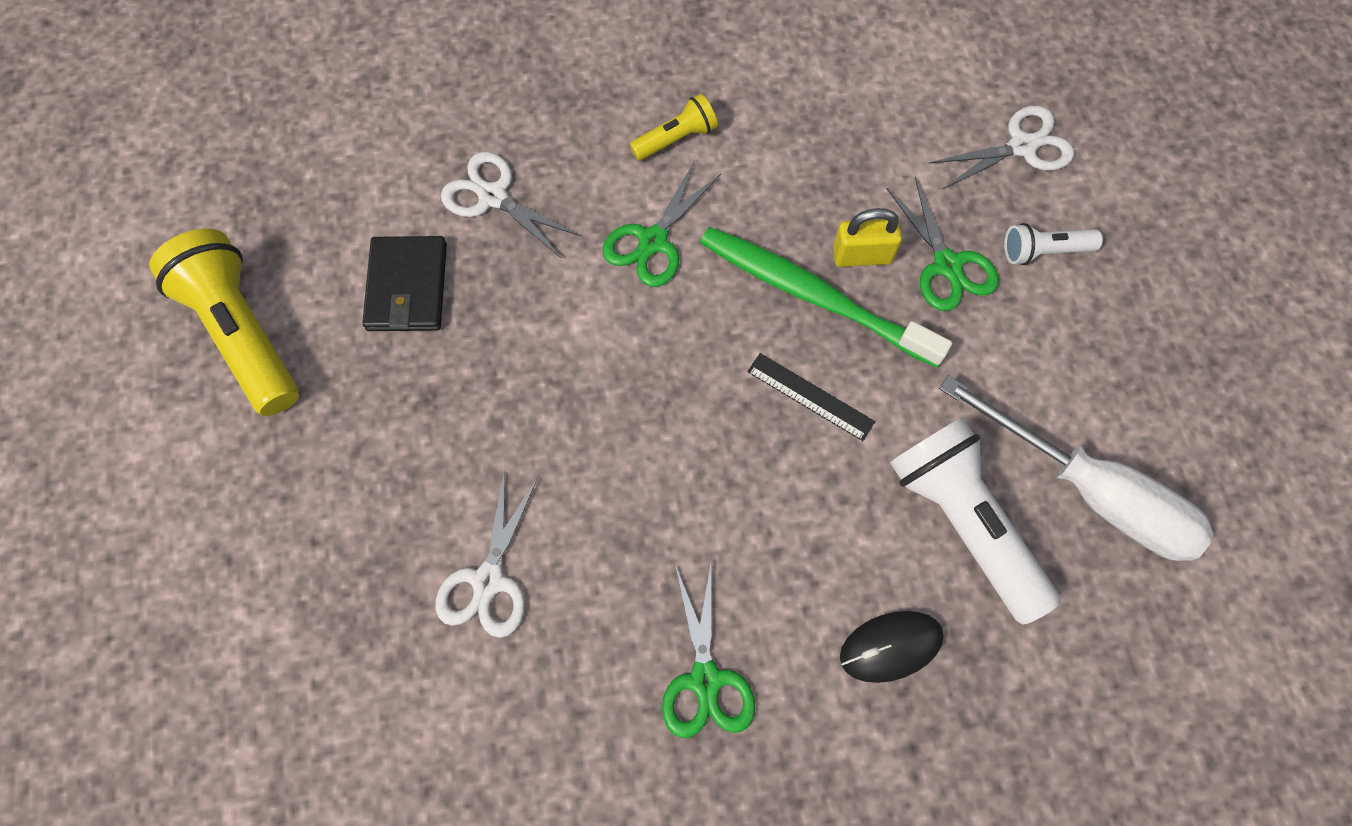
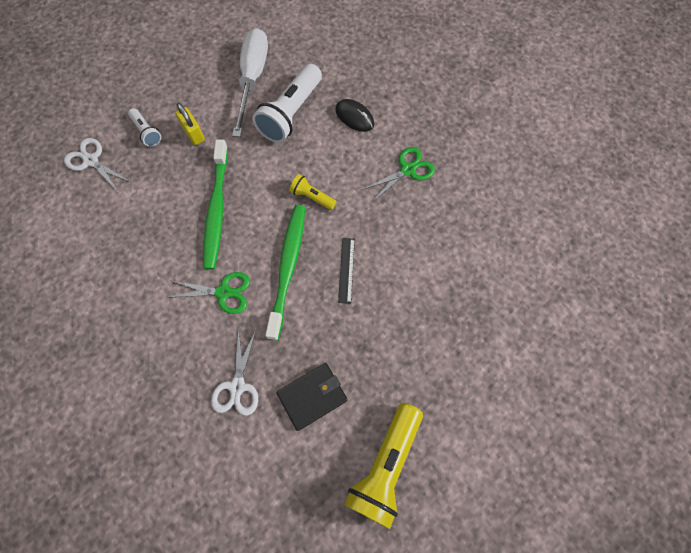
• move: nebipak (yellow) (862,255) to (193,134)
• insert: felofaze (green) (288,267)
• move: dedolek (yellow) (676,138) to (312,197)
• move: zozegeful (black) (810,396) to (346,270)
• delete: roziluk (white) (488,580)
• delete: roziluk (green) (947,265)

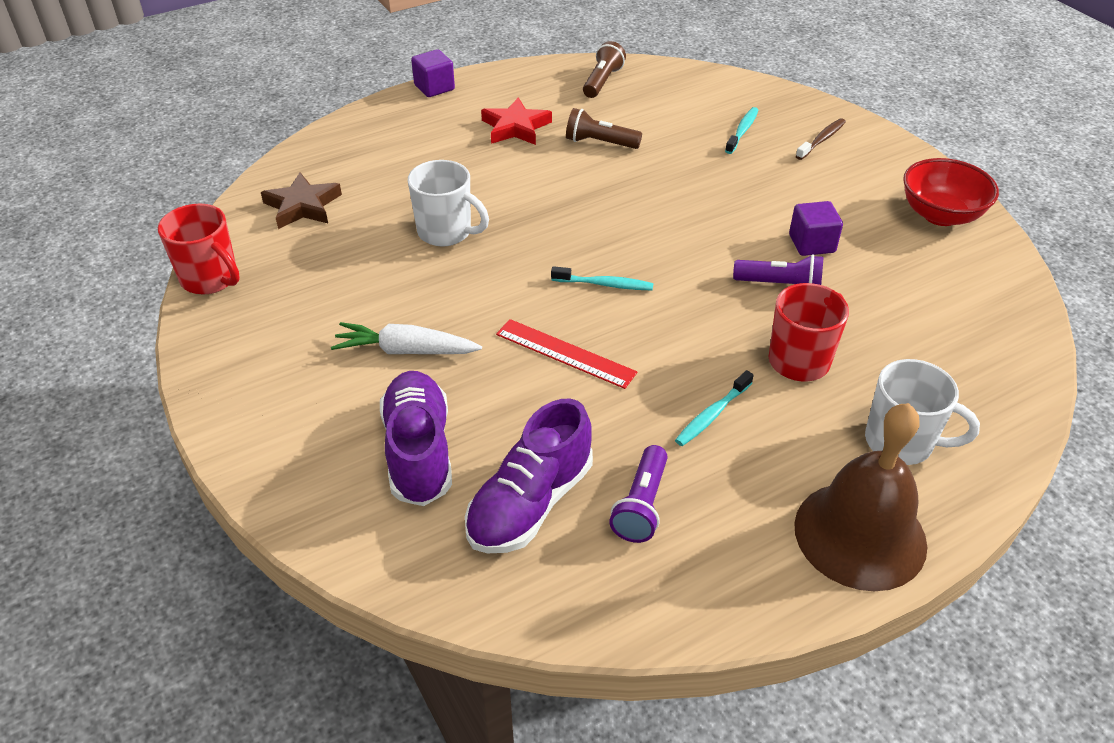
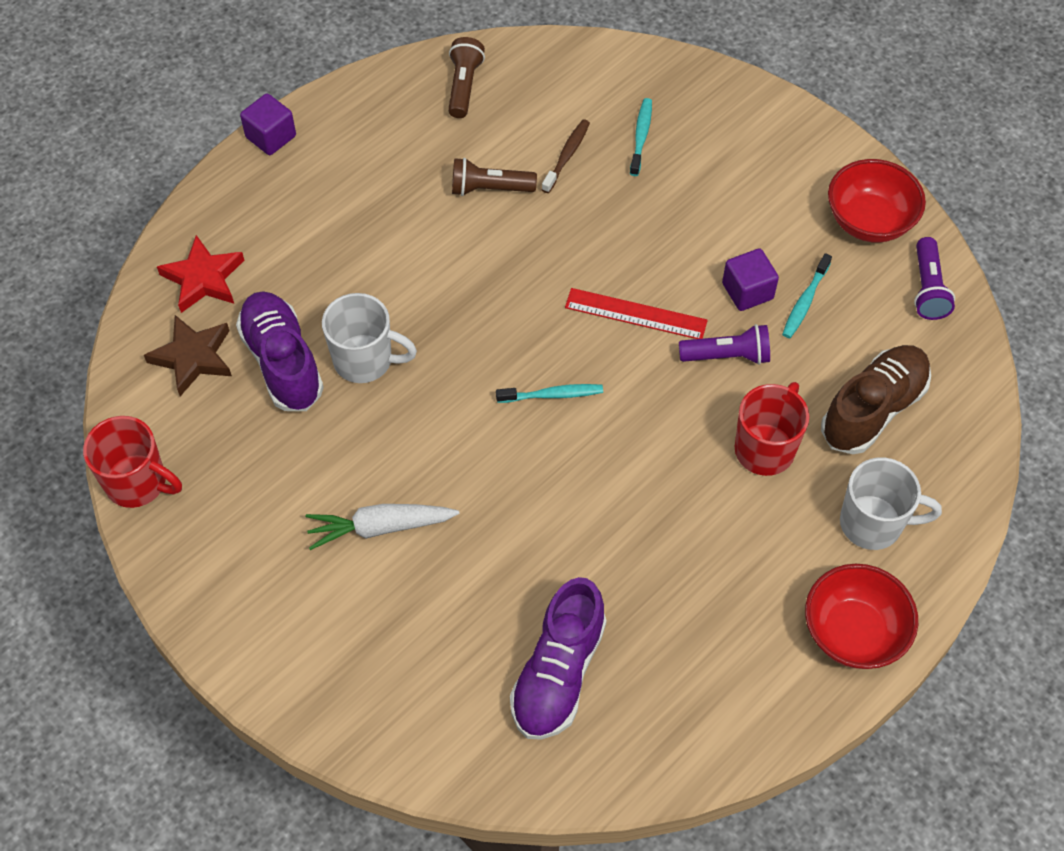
• move: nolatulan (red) (515,127) to (203,278)
• move: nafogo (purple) (419,451) to (282,362)
• move: felofaze (brown) (822,140) to (567,156)
• move: zozegeful (red) (565,353) to (635,314)
• move: felofaze (turquoise) (712,415) to (805,301)
• replace: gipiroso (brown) (860,535) to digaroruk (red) (853,632)
• insert: nafogo (brown) (873,409)
• move: dedolek (purple) (641,505) to (927,288)

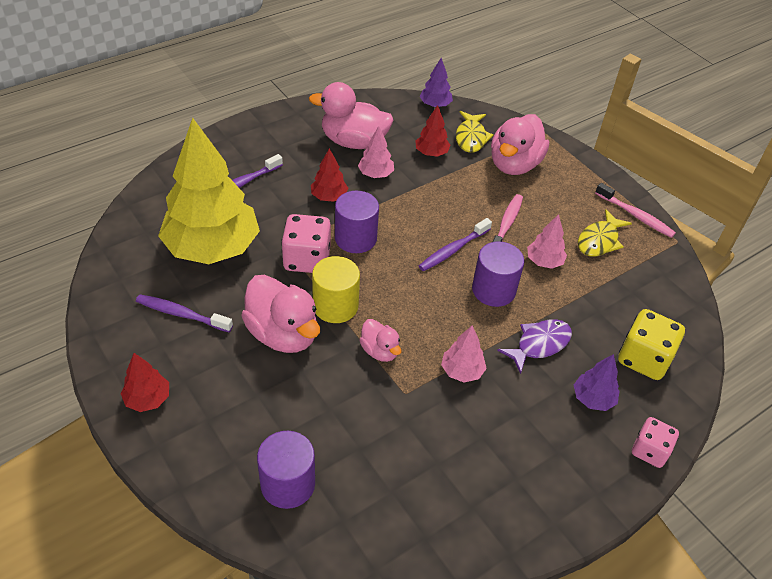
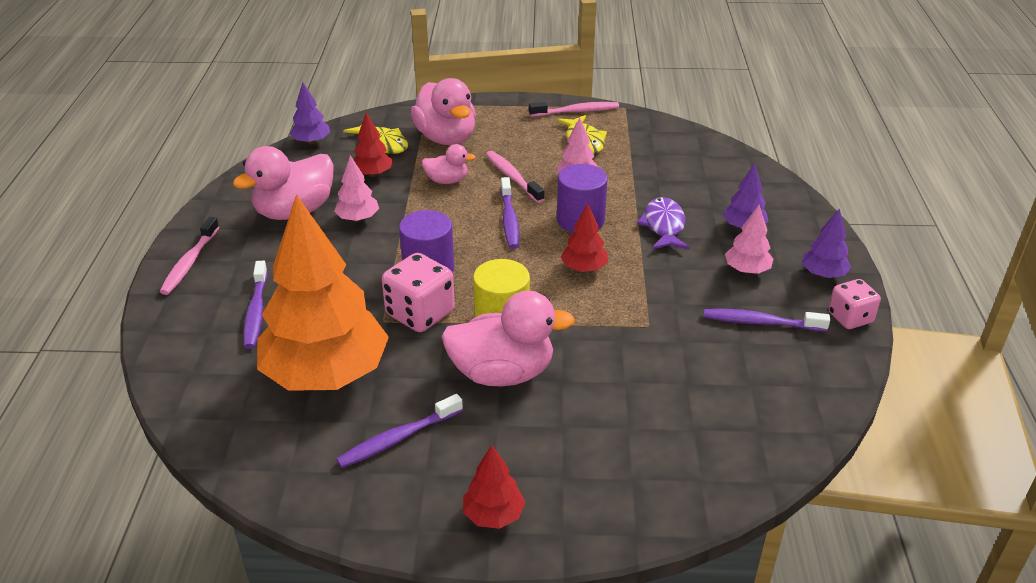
• insert: felofaze (pink) (189,263)
• recolor: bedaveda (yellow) (212,248) to bedaveda (orange) (326,374)
• move: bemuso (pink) (380,351) to (447,181)
• move: bedaveda (red) (329,197) to (584,268)
• insert: felofaze (purple) (760,322)
• move: bedaveda (pink) (462,371) to (747,270)
• insert: bedaveda (purple) (823,274)
• move: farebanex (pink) (649,451) to (850,318)
• delete: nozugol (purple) (288,484)
• delete: farebanex (yellow) (643,359)

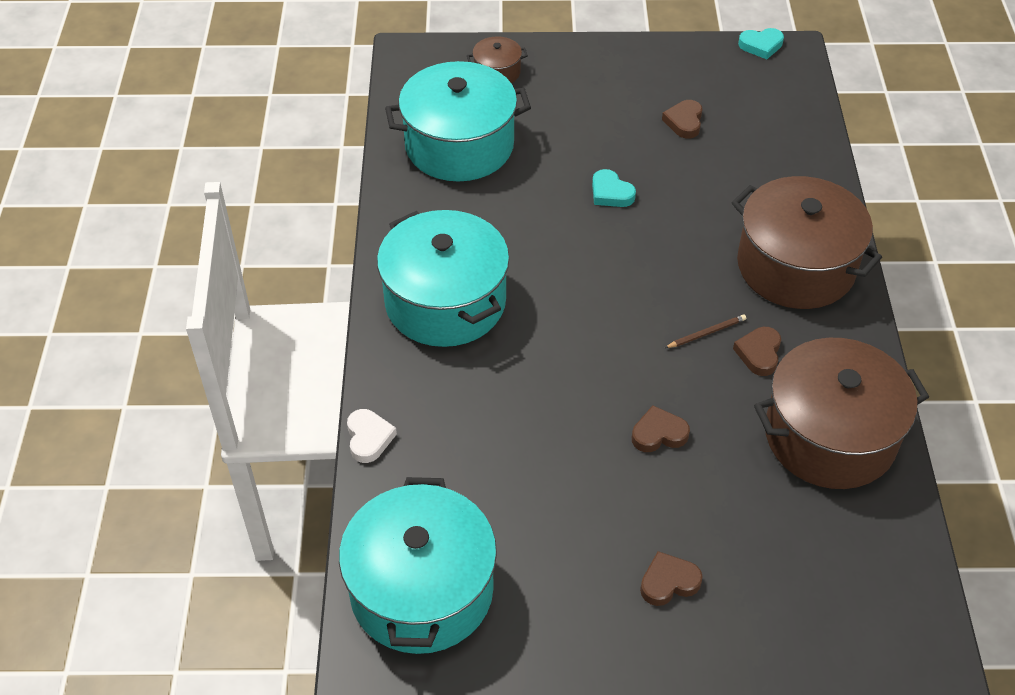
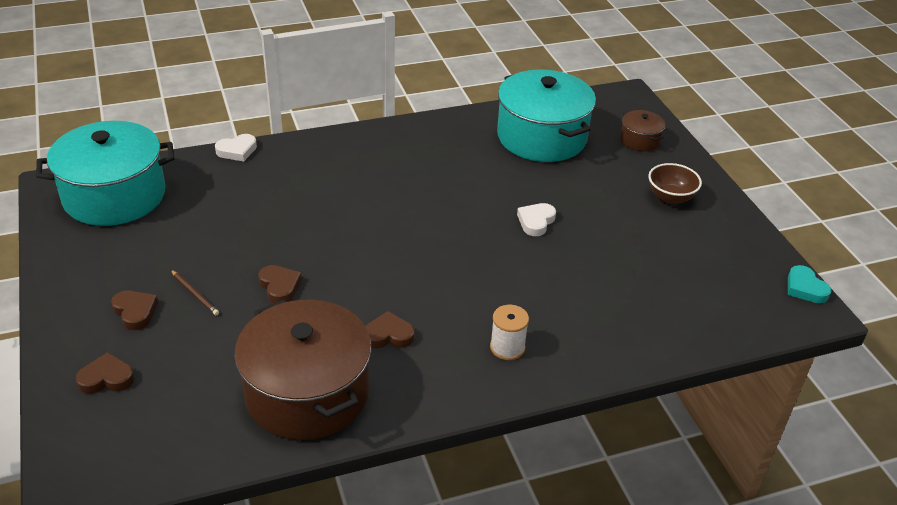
• move: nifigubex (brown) (684,122) to (106,378)
• move: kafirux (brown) (706,333) to (195,294)
• replace: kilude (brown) (795,266) to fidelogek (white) (507,347)
• recolor: nifigubex (turquoise) (611,193) to nifigubex (white) (536,221)
• insert: digaroruk (brown) (670,197)
• delete: kilude (turquoise) (445,302)

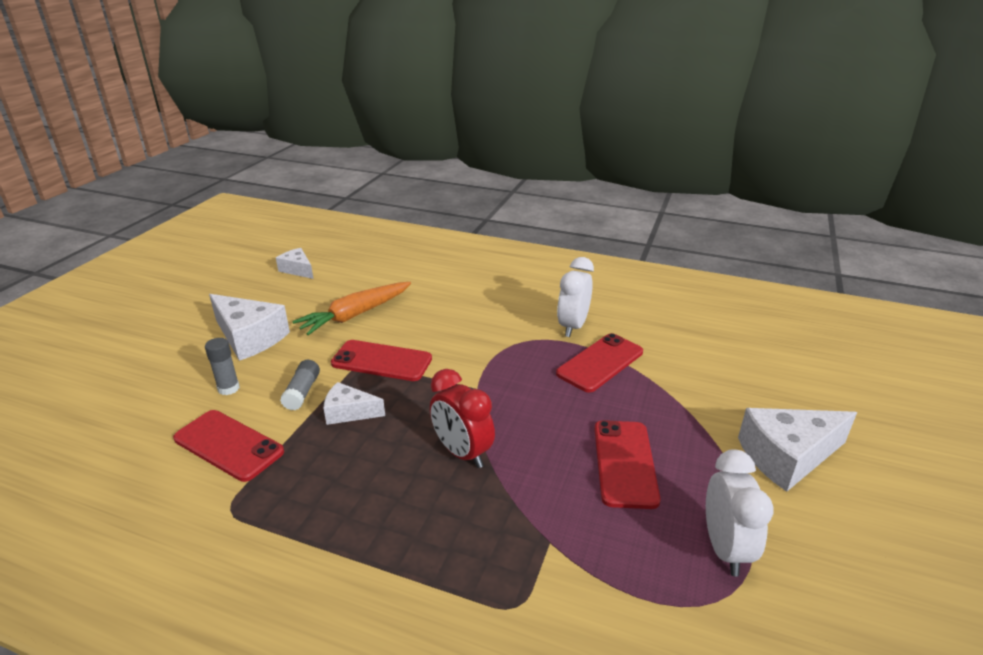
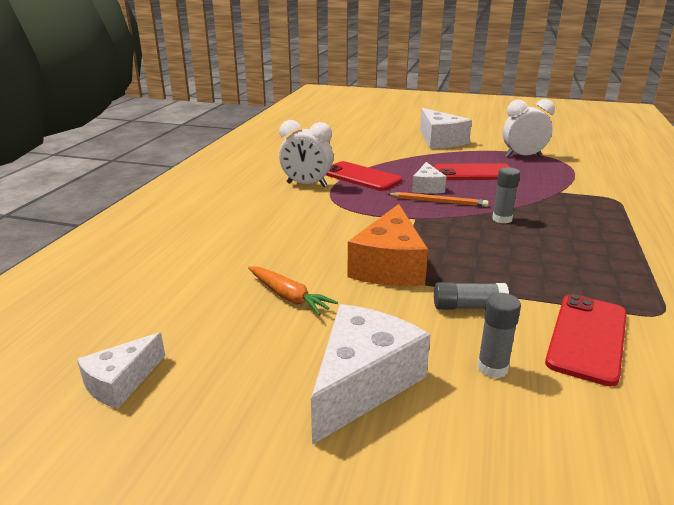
• resize: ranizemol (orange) (355,315) = (288,297) x0.63
• replace: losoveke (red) (382,361) to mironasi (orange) (389,266)
• insert: kafirux (orange) (438,202)
• move: mironasi (white) (349,412) to (427,187)
• replace: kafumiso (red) (462,453) to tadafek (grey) (502,219)

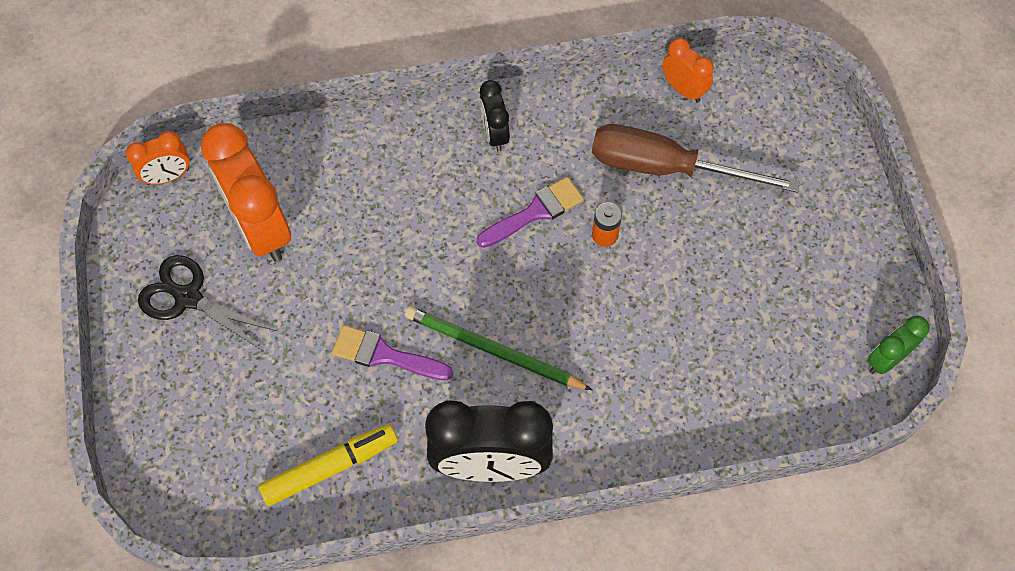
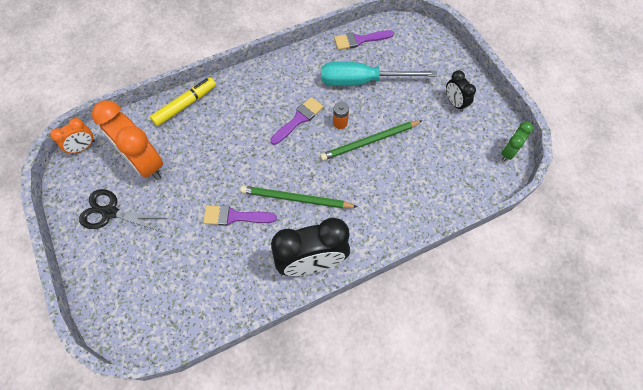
• move: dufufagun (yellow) (330,467) to (185,105)
• insert: kafirux (green) (369,141)
• recolor: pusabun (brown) (666,168) to pusabun (turquoise) (362,81)
• replace: kafumiso (orange) (683,89) to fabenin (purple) (359,40)
• move: kafumiso (black) (494,134) to (454,103)

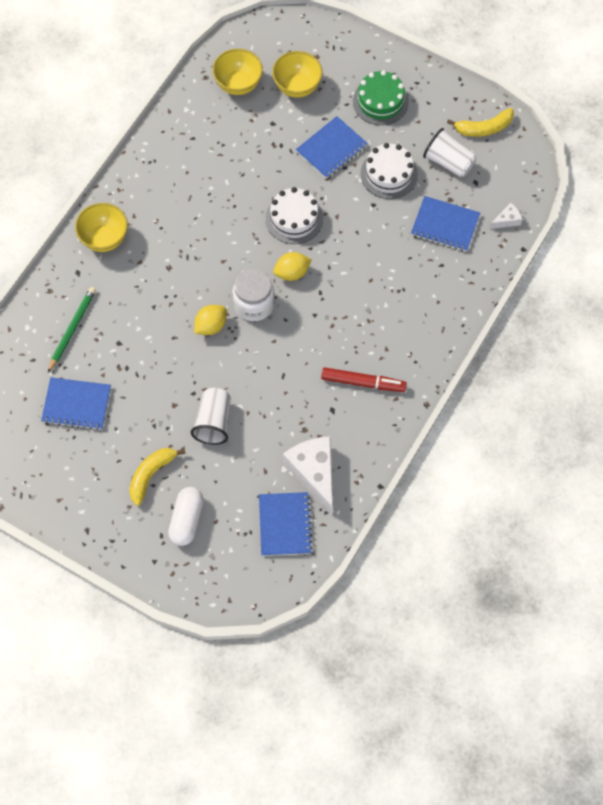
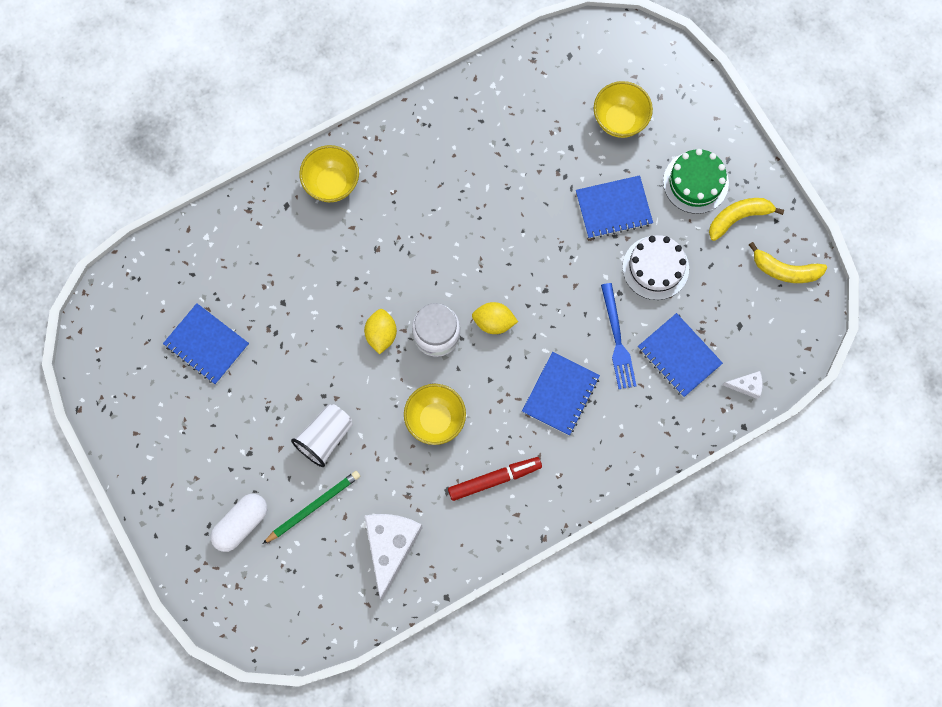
• move: kafirux (green) (72,329) to (313,506)
• rotate: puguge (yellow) (211,326) = (381,334) 75 degrees counterclockwise
• move: digaroruk (yellow) (238,84) to (435,419)
• rotate: dufufagun (red) (363,383) = (494,479) 60 degrees counterclockwise
• move: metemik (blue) (285,525) to (560,394)
• insert: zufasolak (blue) (617,340)
• move: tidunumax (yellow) (151,475) to (738,217)
• delete: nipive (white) (294,218)
• delete: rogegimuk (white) (448,162)

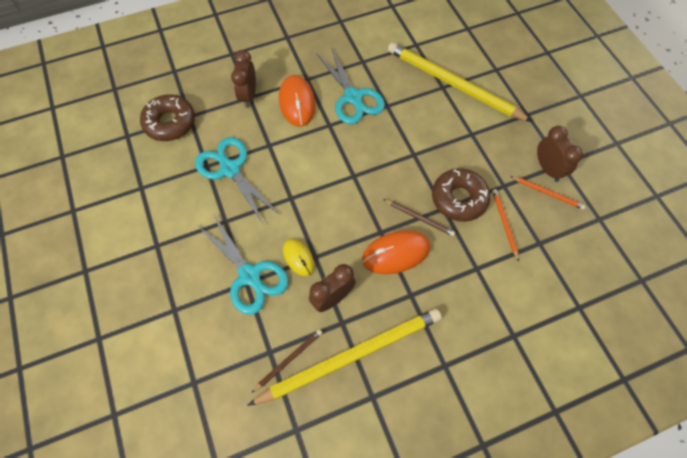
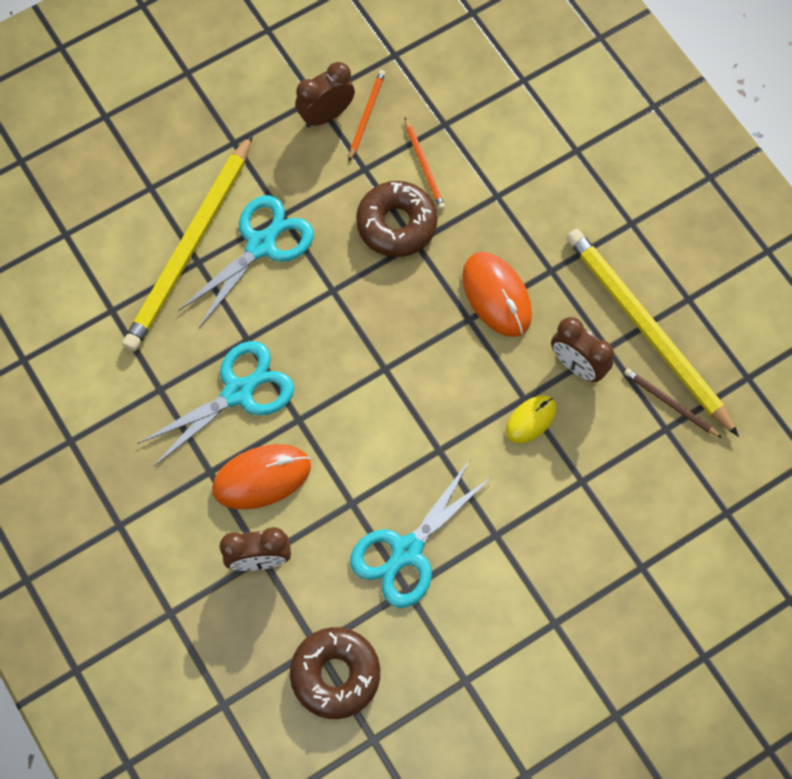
• move: roziluk (turquoise) (249,275) to (261,245)
• rotate: kafirux (orange) (504,223) = (424,166) 90 degrees counterclockwise
• delete: kafirux (brown) (419,218)

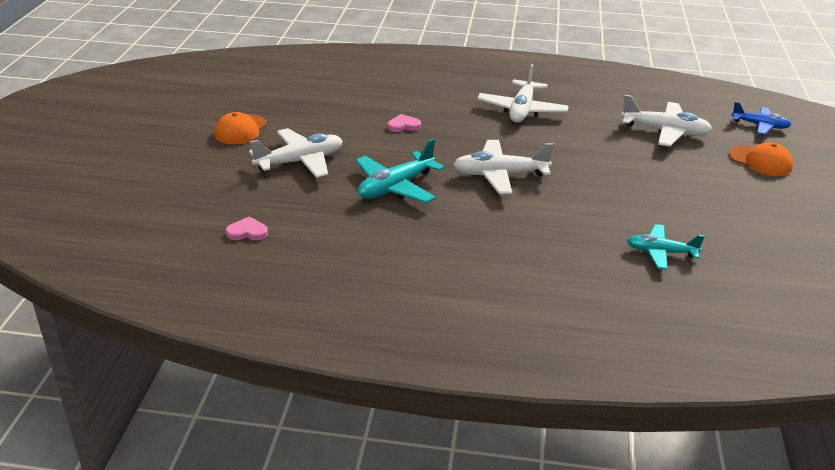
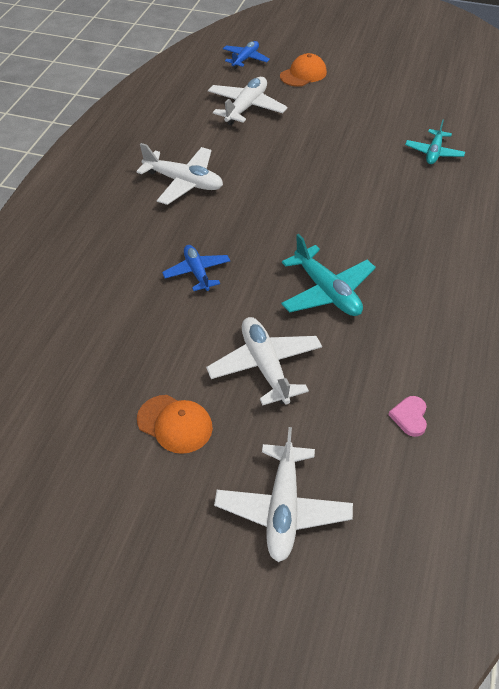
• replace: nifigubex (pink) (403,125) to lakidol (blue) (197,272)
• move: lakidol (white) (500,175) to (283,509)

